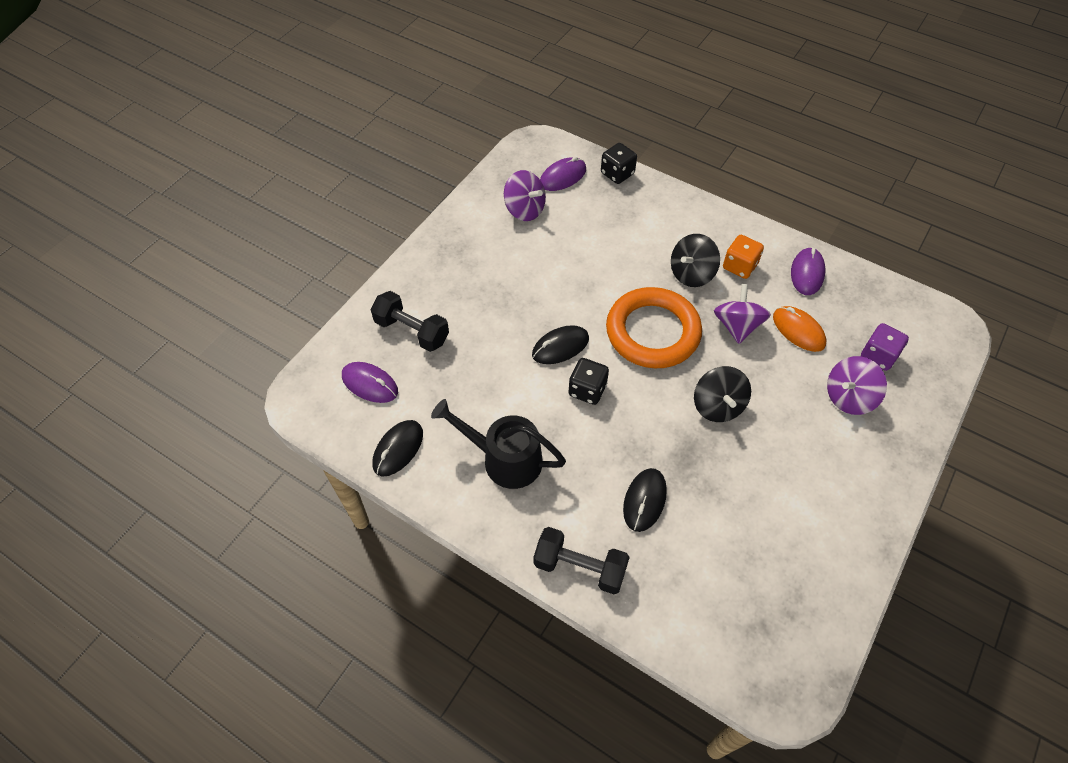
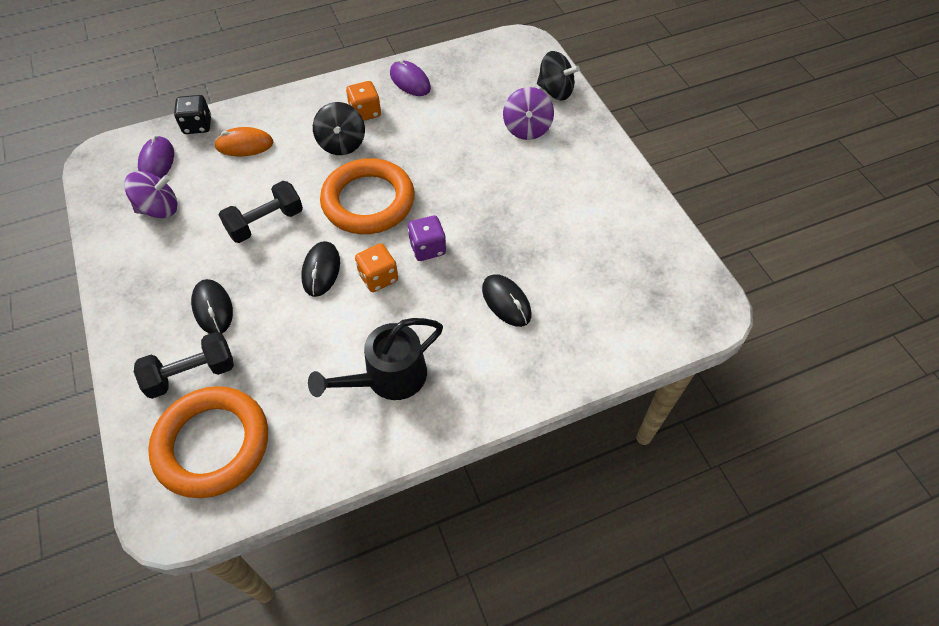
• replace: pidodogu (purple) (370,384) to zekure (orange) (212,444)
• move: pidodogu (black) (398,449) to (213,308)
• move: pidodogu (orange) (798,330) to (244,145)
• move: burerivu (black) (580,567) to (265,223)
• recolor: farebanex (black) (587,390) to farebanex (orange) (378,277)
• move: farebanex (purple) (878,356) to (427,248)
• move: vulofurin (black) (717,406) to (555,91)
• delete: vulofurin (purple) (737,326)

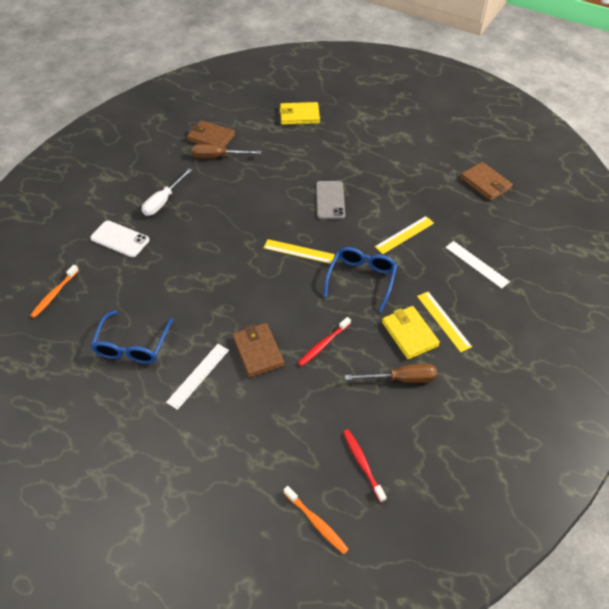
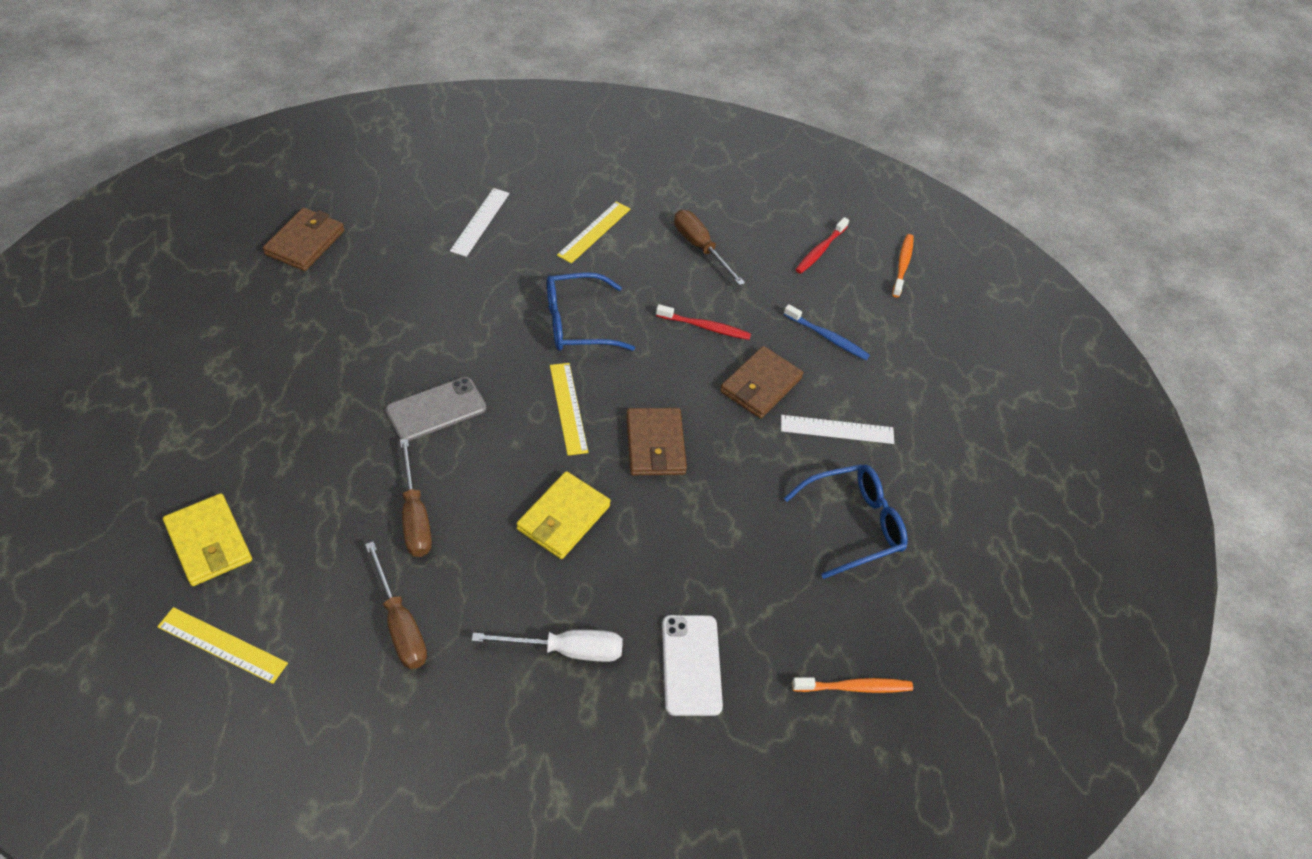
• move: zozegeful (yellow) (404,235) to (222,645)
• insert: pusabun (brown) (415,516)
• move: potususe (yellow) (409,334) to (563,518)
• move: potususe (brown) (211,138) to (655,445)
• insert: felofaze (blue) (827,337)

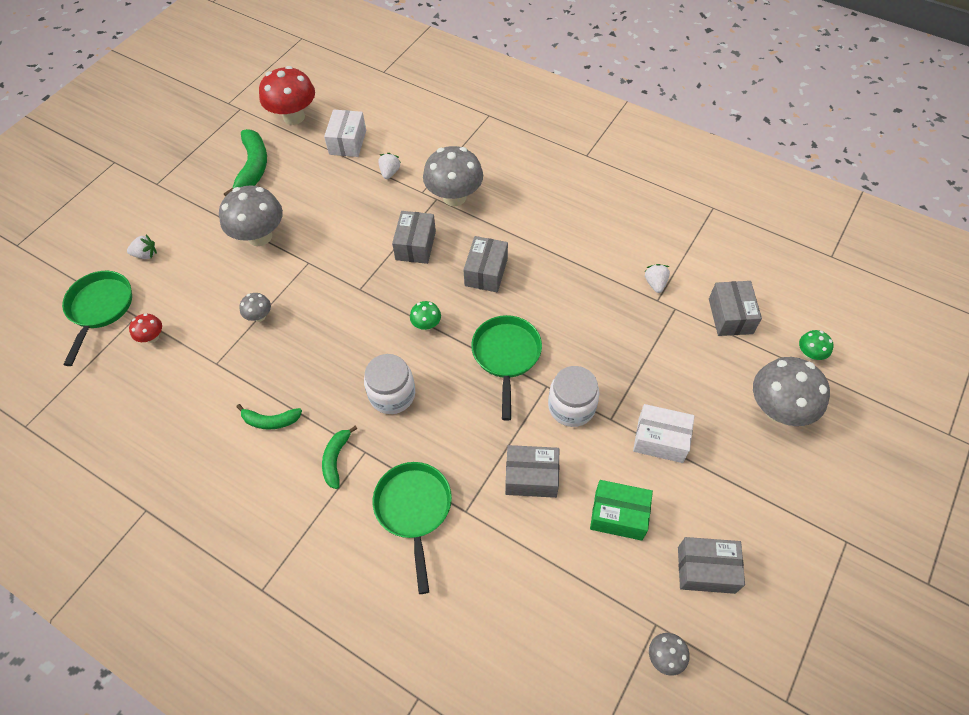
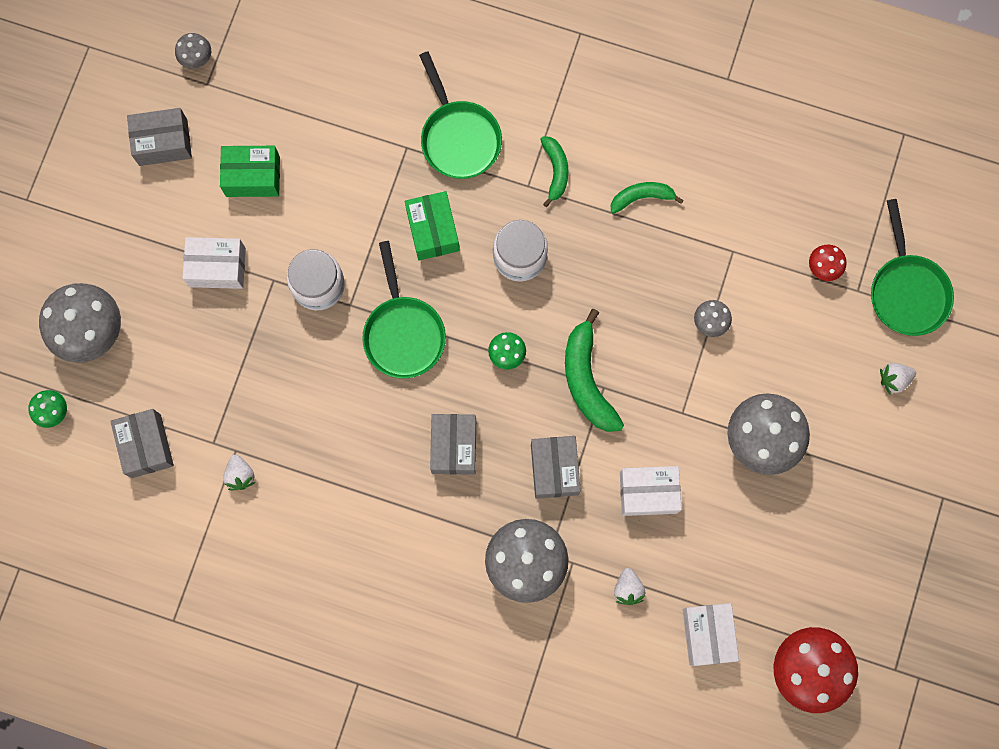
• insert: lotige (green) (433,230)
• move: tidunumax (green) (253,167) to (587,379)
• insert: lotige (white) (648,493)
• delete: lotige (grey) (531,477)

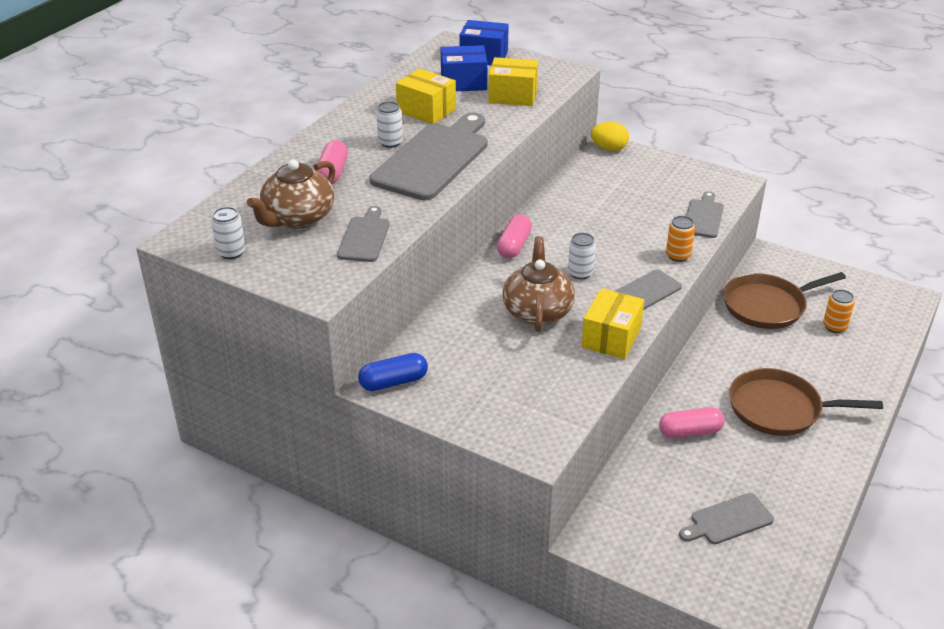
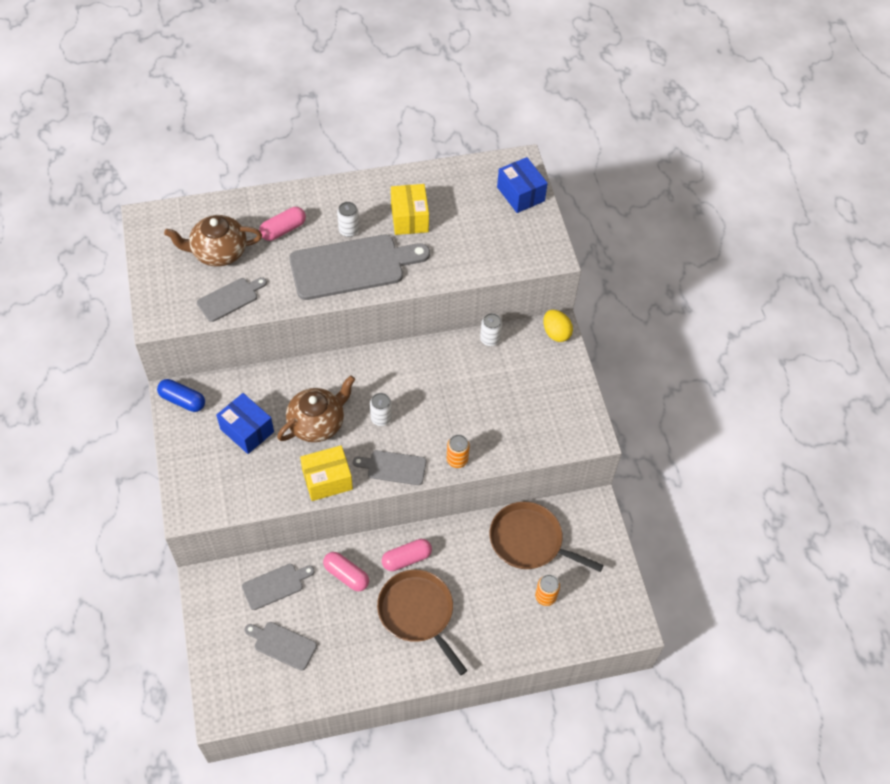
• move: lotige (blue) (463,82) to (247,430)
• move: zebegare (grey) (703,217) to (275,585)
• move: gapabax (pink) (514,245) to (406,559)
• move: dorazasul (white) (231,252) to (490,339)
• delete: lotige (yellow) (513,95)

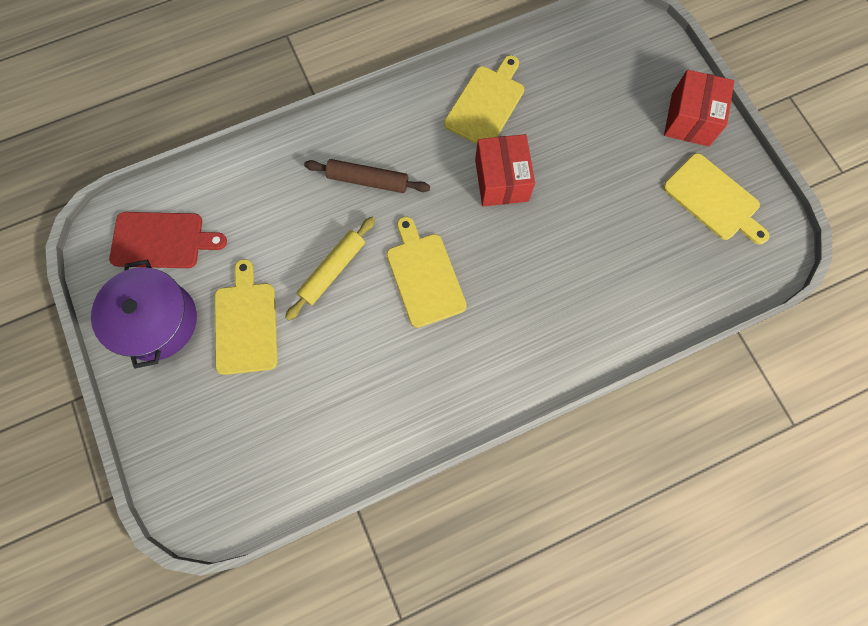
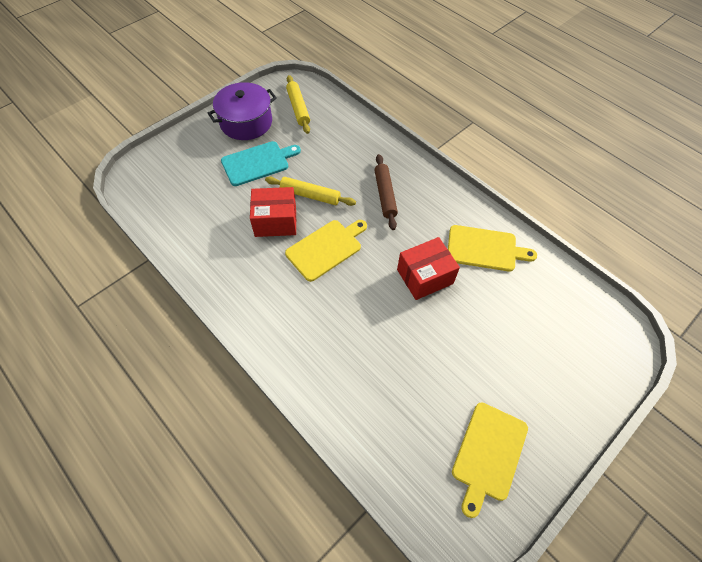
• recolor: zebegare (yellow) (246,323) to zebegare (turquoise) (258,163)
• move: lotige (red) (690,119) to (275,221)
• replace: zebegare (red) (161,240) to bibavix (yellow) (298,108)

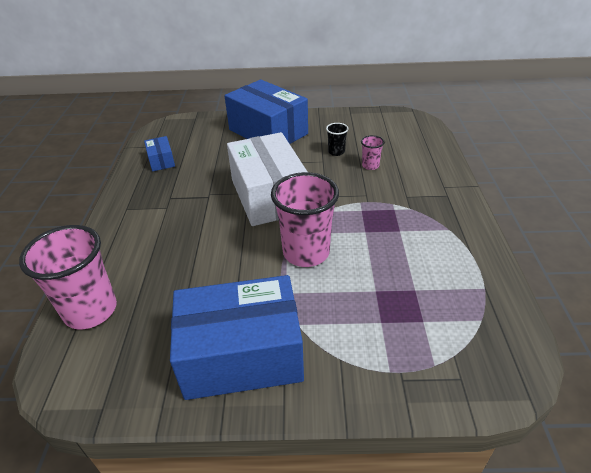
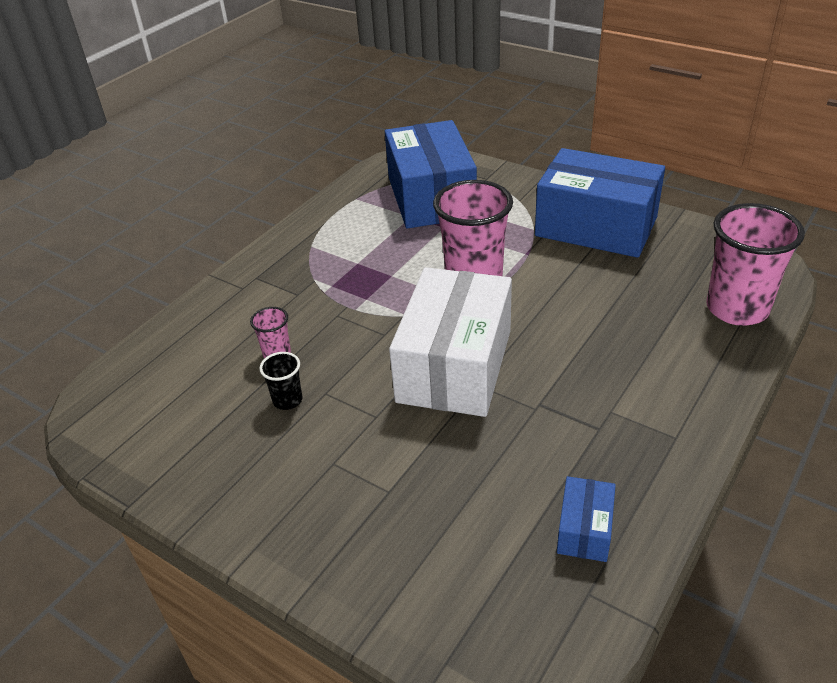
• move: lotige (blue) (268,132) to (431,197)

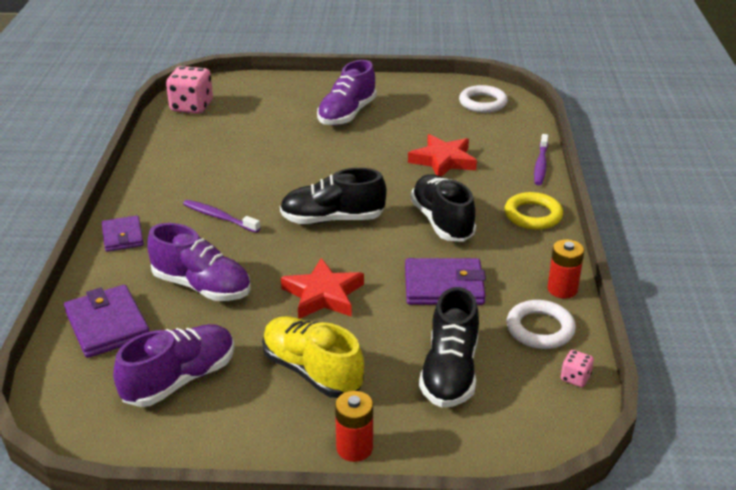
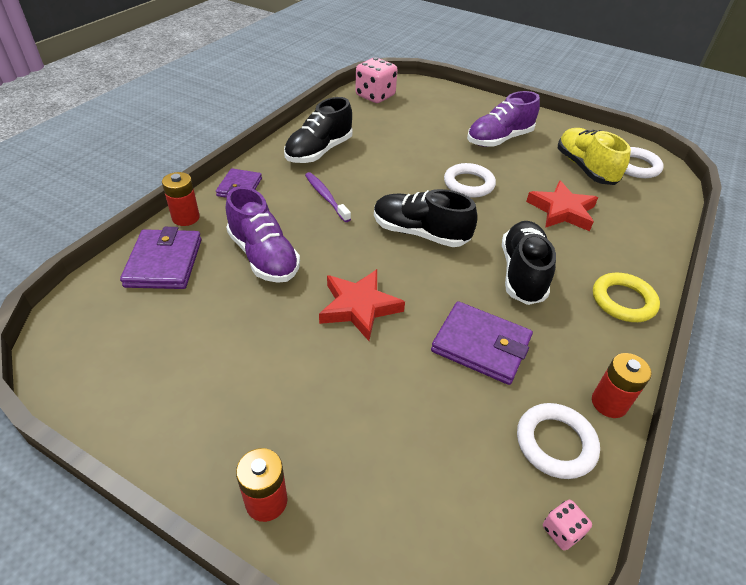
• insert: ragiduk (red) (186,218)
• move: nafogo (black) (450,372) to (319,151)
• insert: zekure (white) (468,184)
• move: nafogo (yellow) (312,371) to (585,168)
• delete: nafogo (purple) (180,380)
• delete: felofaze (purple) (541,165)

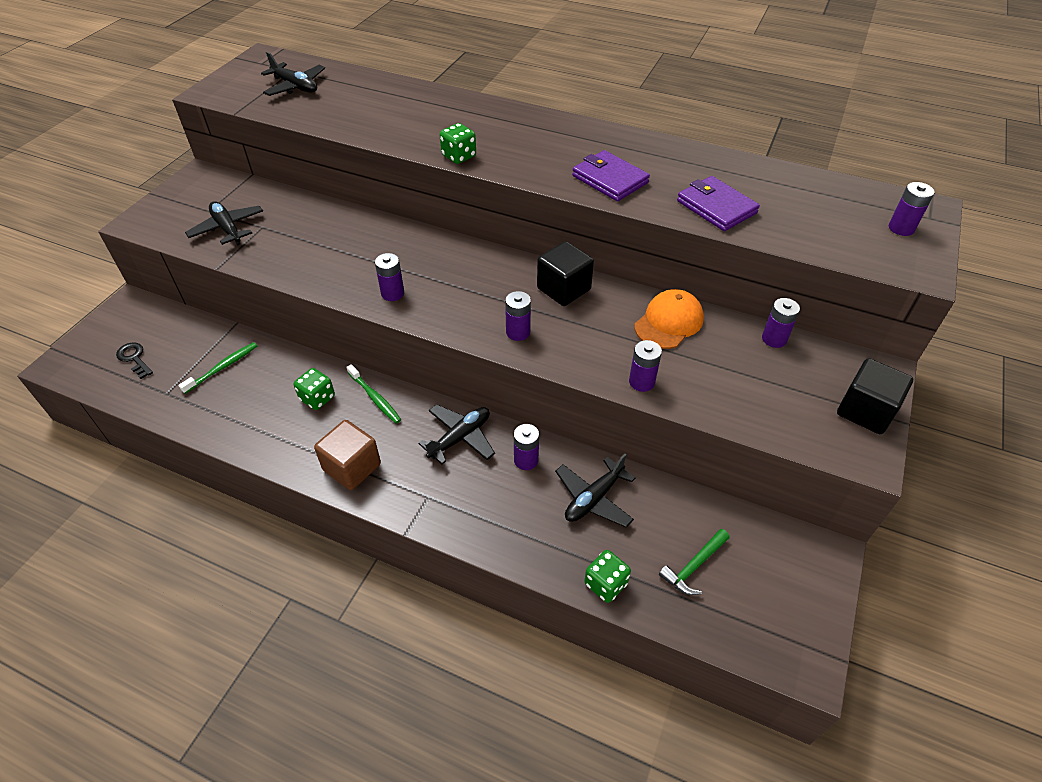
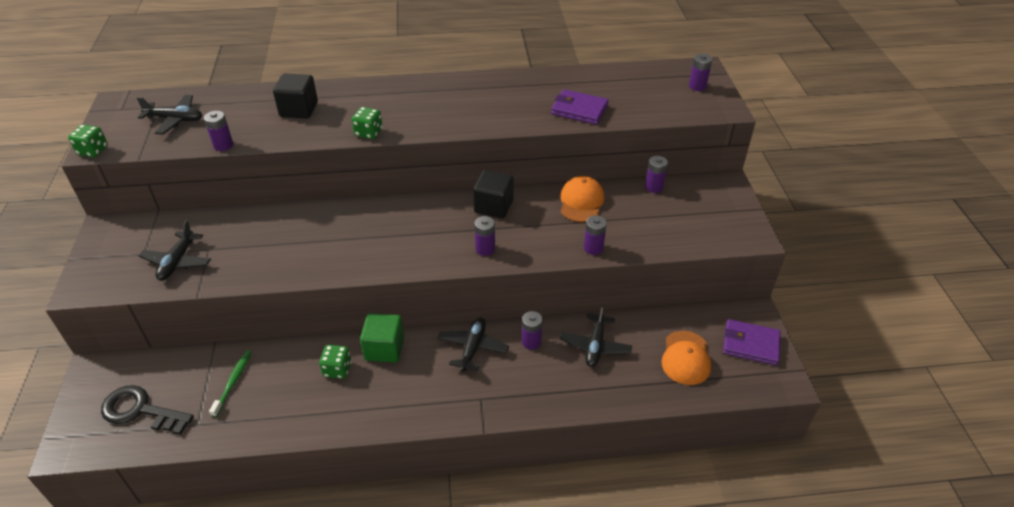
• move: farebanex (green) (605,584) to (93,151)
• resize: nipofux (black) (134,358) = (140,410) x1.79
• rotate: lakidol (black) (227,229) = (177,262) 105 degrees counterclockwise
• move: ragiduk (purple) (392,293) to (223,145)
• move: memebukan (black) (865,411) to (299,109)
• replace: felofaze (green) (375,398) to memebukan (green) (384,348)
• replace: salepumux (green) (693,566) to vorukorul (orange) (686,358)
• move: potususe (purple) (610,179) to (750,344)
• delete: memebukan (brown) (352,467)

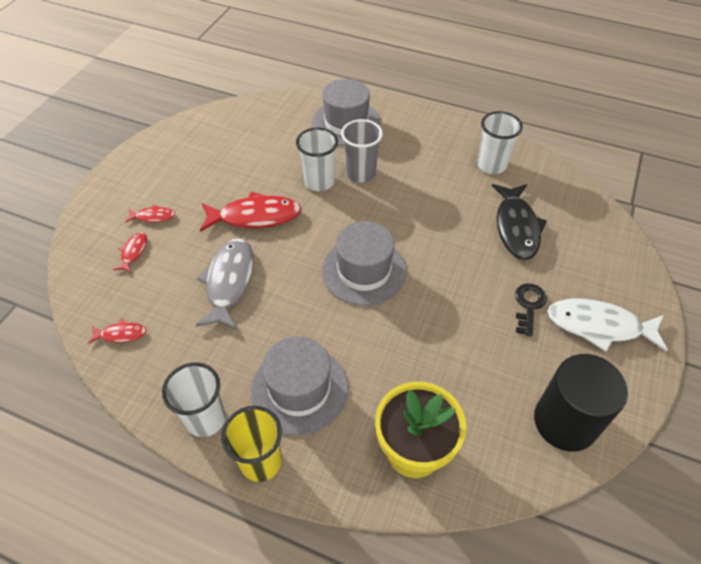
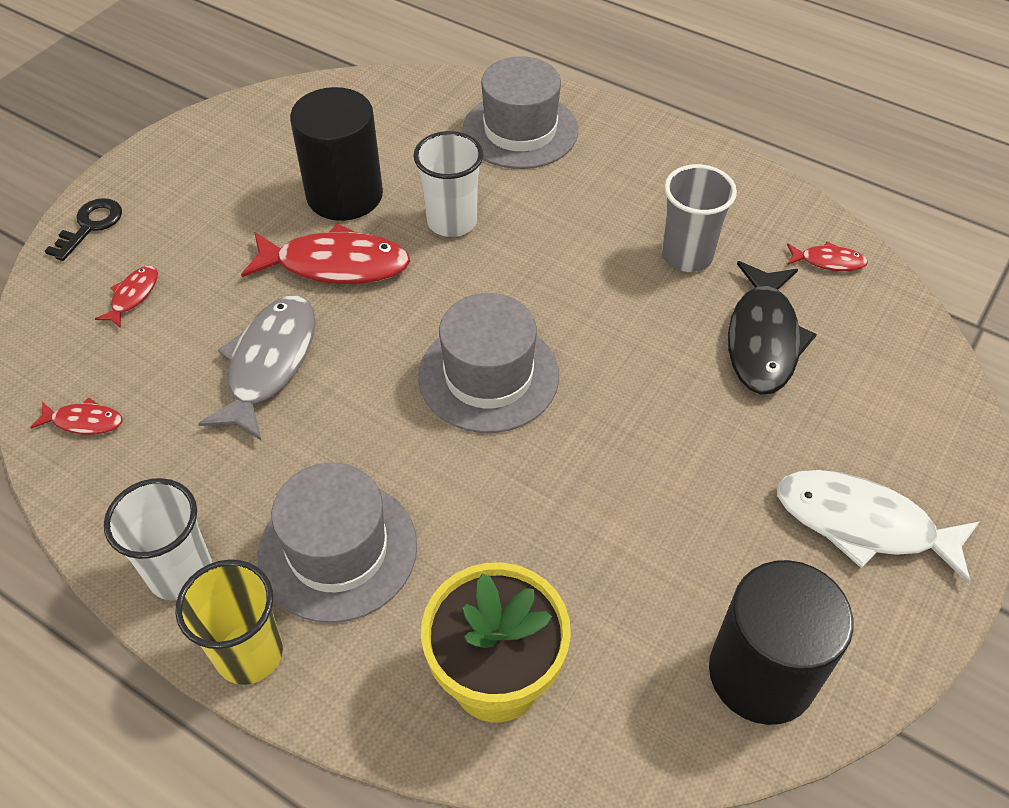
• move: nipofux (black) (528,306) to (90,226)
• insert: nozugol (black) (344,195)
• move: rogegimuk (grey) (361,173) to (687,255)
• move: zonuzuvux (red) (153,217) to (828,261)
• delete: rogegimuk (white) (491,165)

